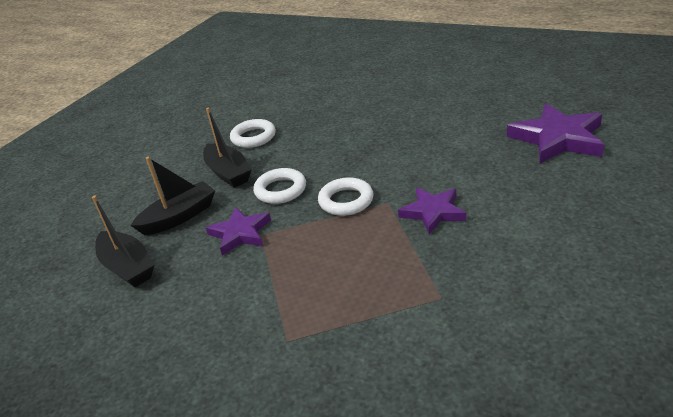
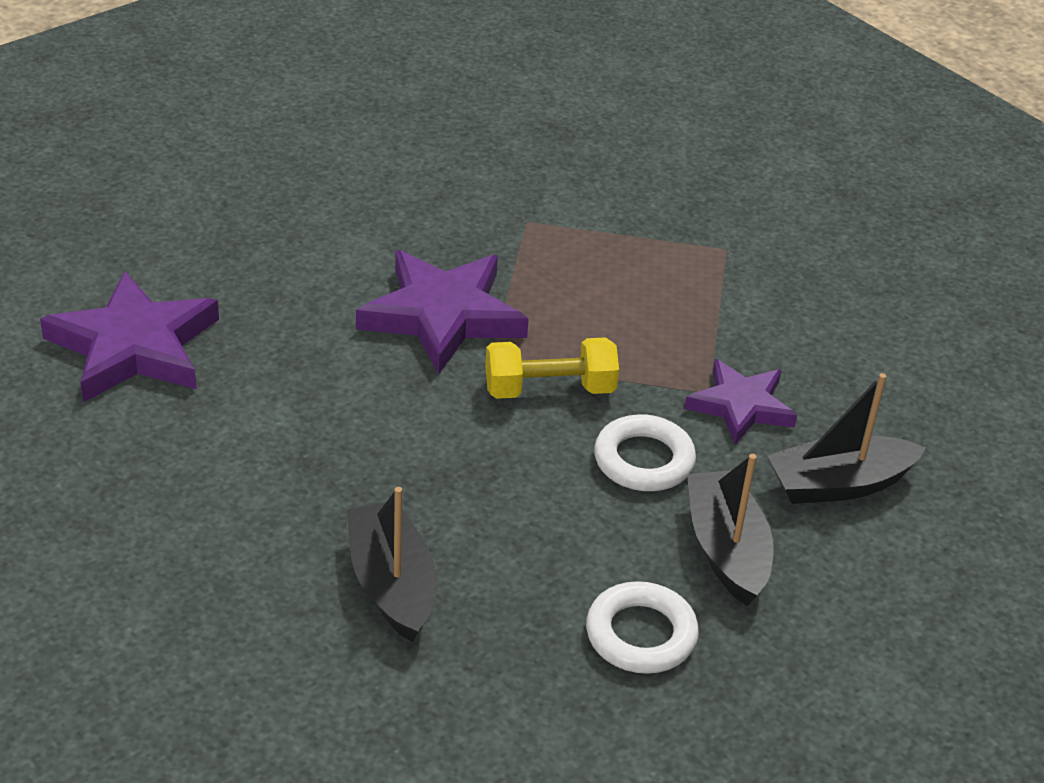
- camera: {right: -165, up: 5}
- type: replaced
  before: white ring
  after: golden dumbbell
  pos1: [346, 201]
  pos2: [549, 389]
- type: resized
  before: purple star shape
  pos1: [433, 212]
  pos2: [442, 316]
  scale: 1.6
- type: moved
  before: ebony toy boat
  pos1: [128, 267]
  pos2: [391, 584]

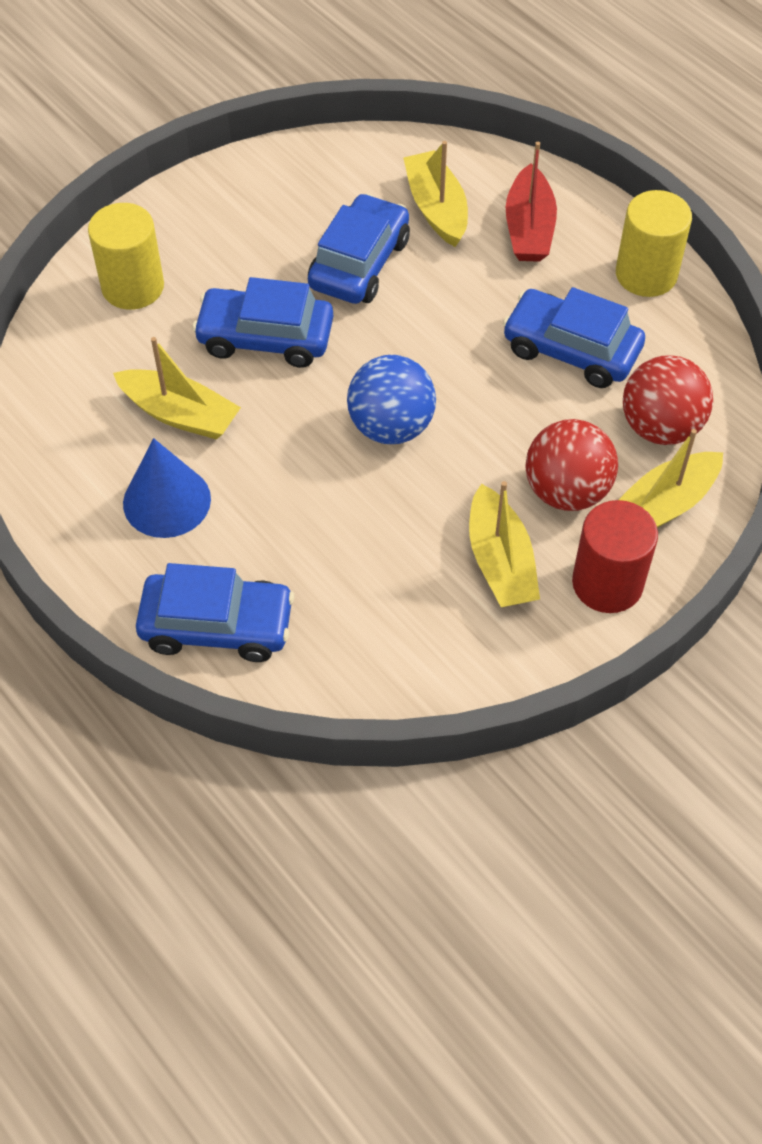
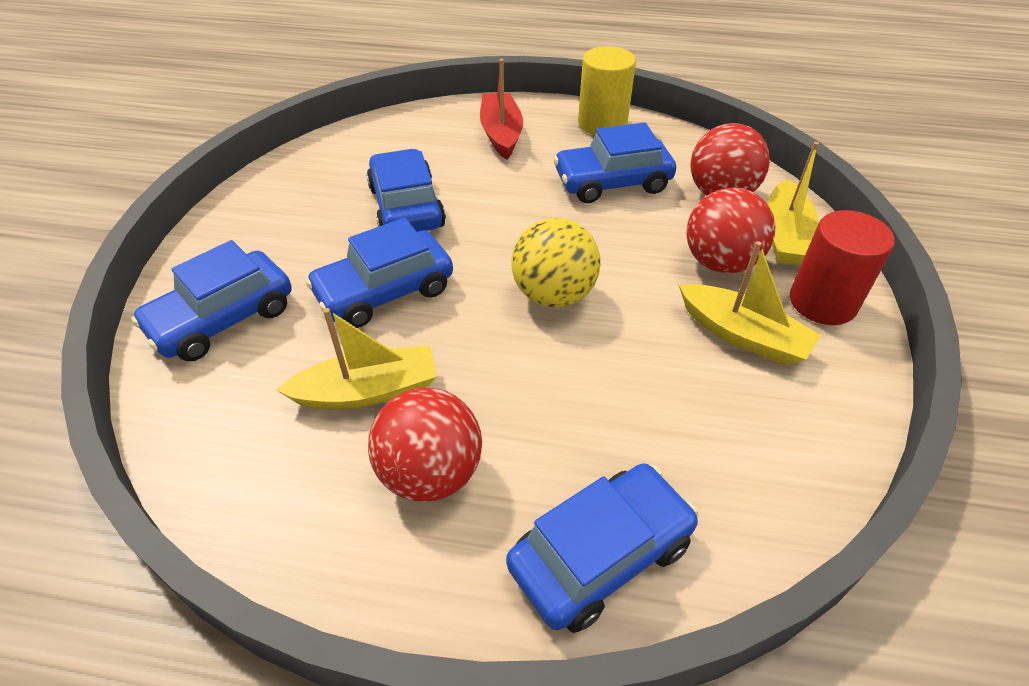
- camera: {right: -40, up: -10}
- type: removed
  before: golden toy boat
  pos1: [436, 208]
- type: turned
  before: scarlet toy boat
  pos1: [529, 228]
  pos2: [501, 134]
  turn: -150
- type: replaced
  before: golden cylinder shape
  after: blue car
  pos1: [133, 287]
  pos2: [222, 318]
- type: recoloured
  before: blue sphere
  after: golden sphere
  pos1: [391, 426]
  pos2: [553, 295]
- type: replaced
  before: blue cone
  after: scarlet sphere
  pos1: [167, 501]
  pos2: [430, 473]

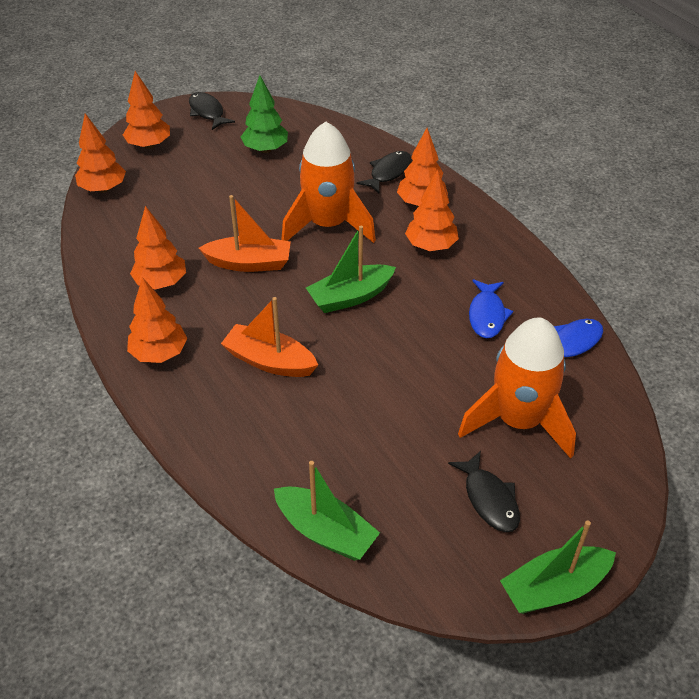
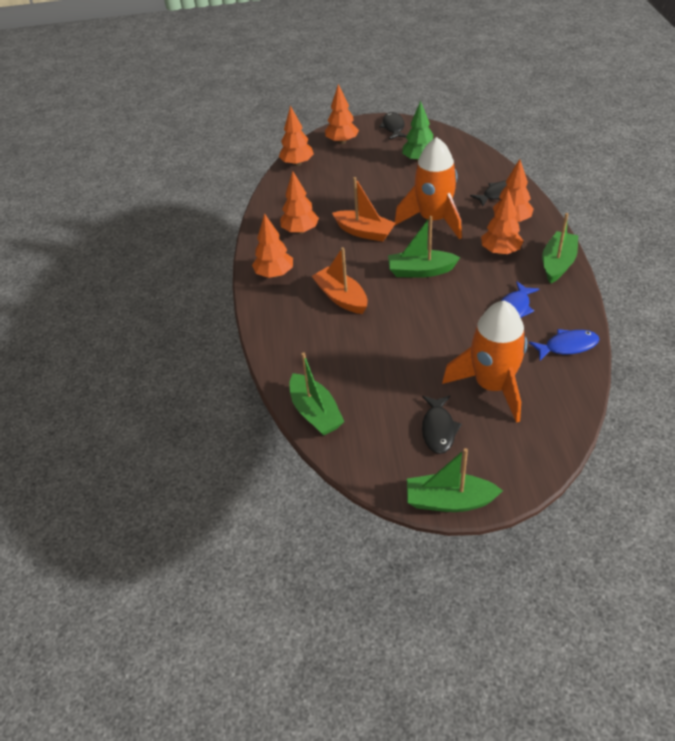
- camera: {right: 30, up: 0}
- type: added
  after: green toy boat
  pos2: [557, 263]

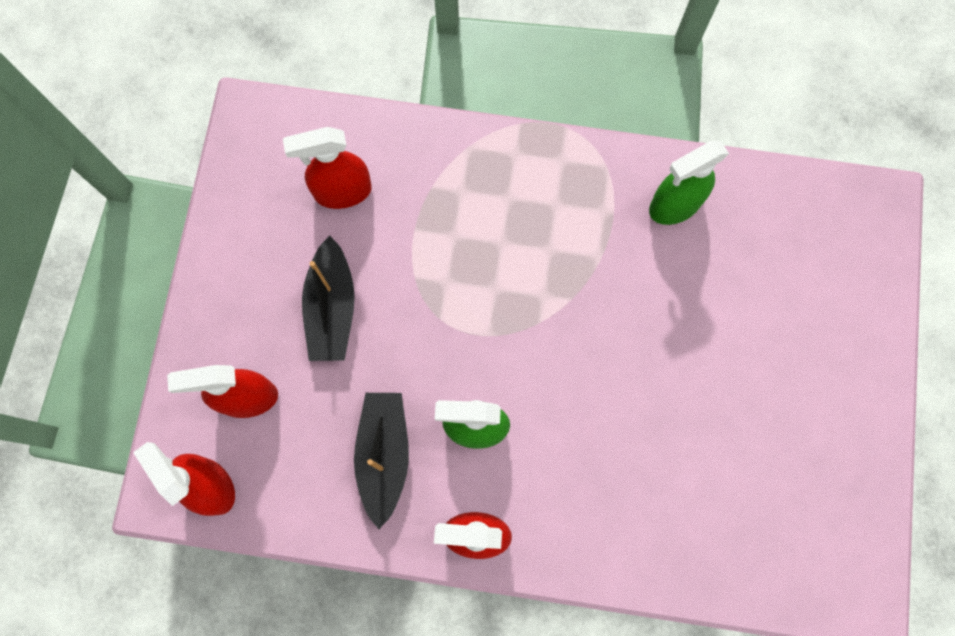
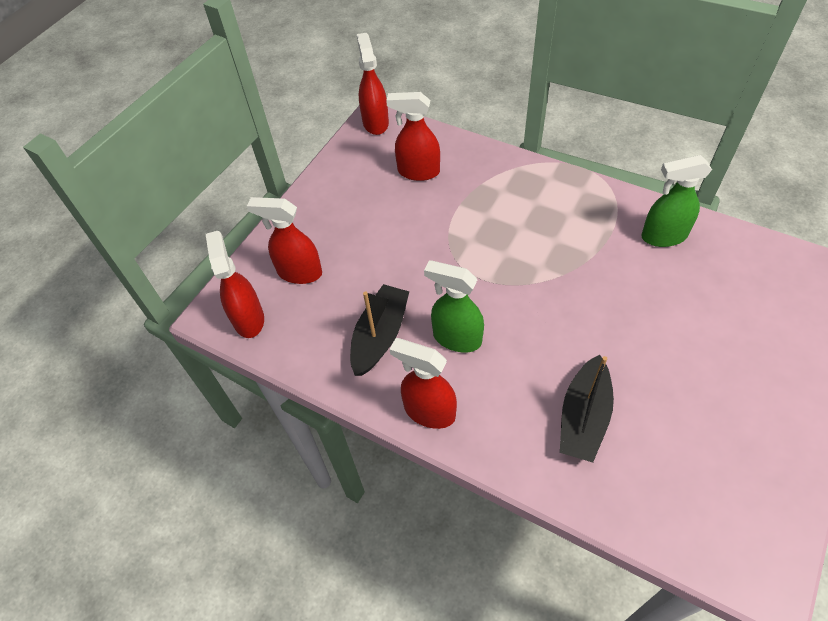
- camera: {right: 25, up: -20}
- type: moved
  before: ebony toy boat
  pos1: [332, 308]
  pos2: [584, 417]
- type: added
  after: scarlet spray bottle
  pos2: [375, 122]

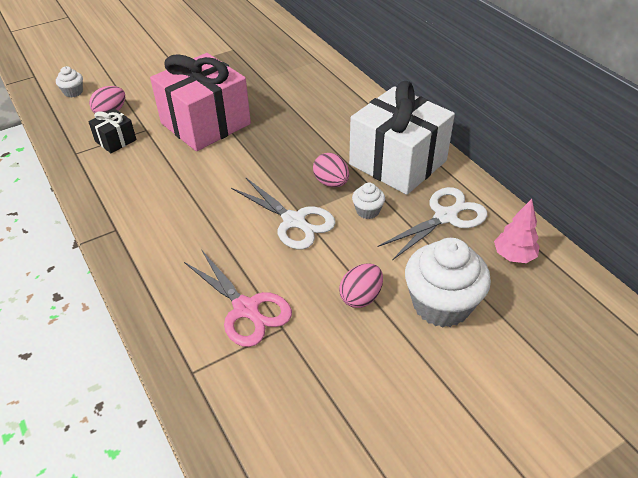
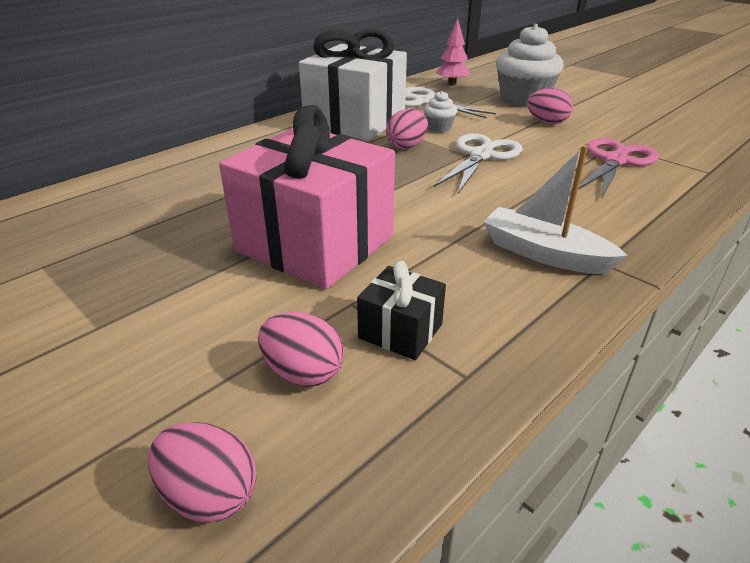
- camera: {right: -105, up: -10}
- type: replaced
  before: white cupcake
  after: pink egg
  pos1: [73, 92]
  pos2: [209, 495]
- type: added
  after: white toy boat
  pos2: [544, 254]

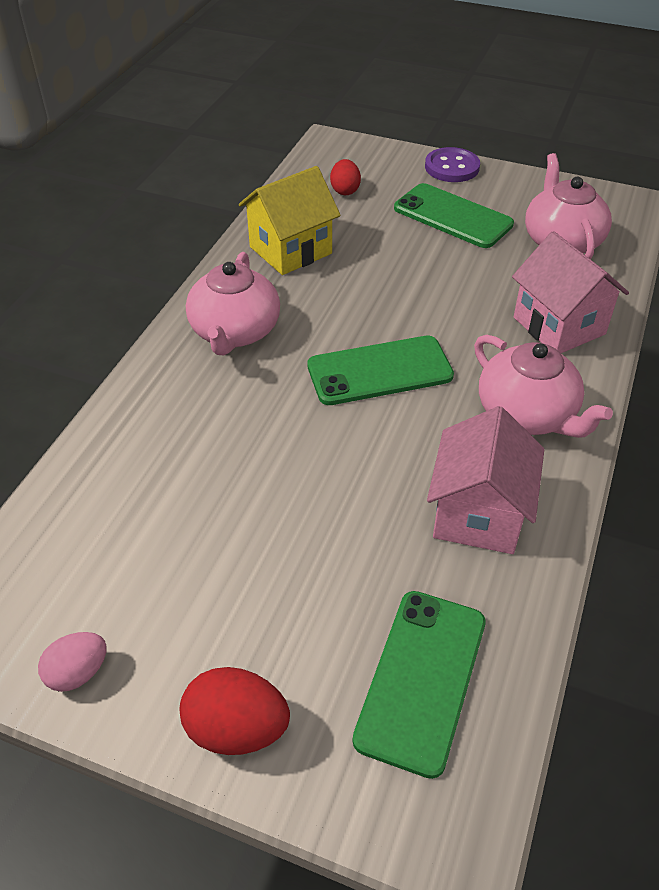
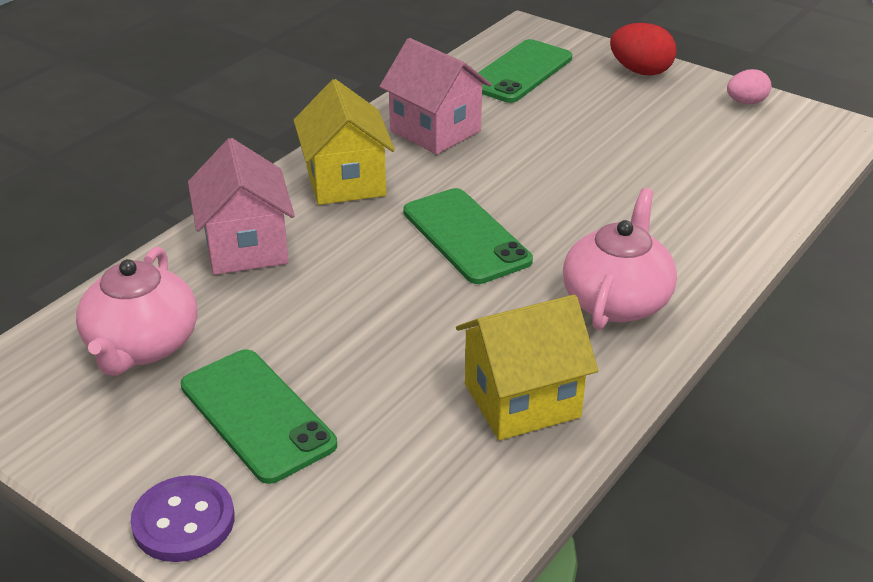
- camera: {right: -165, up: -10}
- type: removed
  before: scarlet egg
  pos1: [345, 190]
- type: turned
  before: green phone
  pos1: [379, 371]
  pos2: [466, 236]
  turn: 60
- type: replaced
  before: pink tea pot
  after: golden cottage
  pos1: [527, 414]
  pos2: [345, 181]
- type: turned
  before: pink cottage
  pos1: [478, 514]
  pos2: [435, 131]
  turn: -75

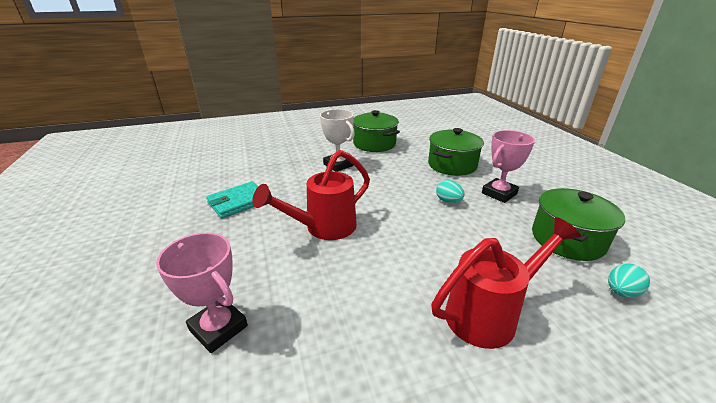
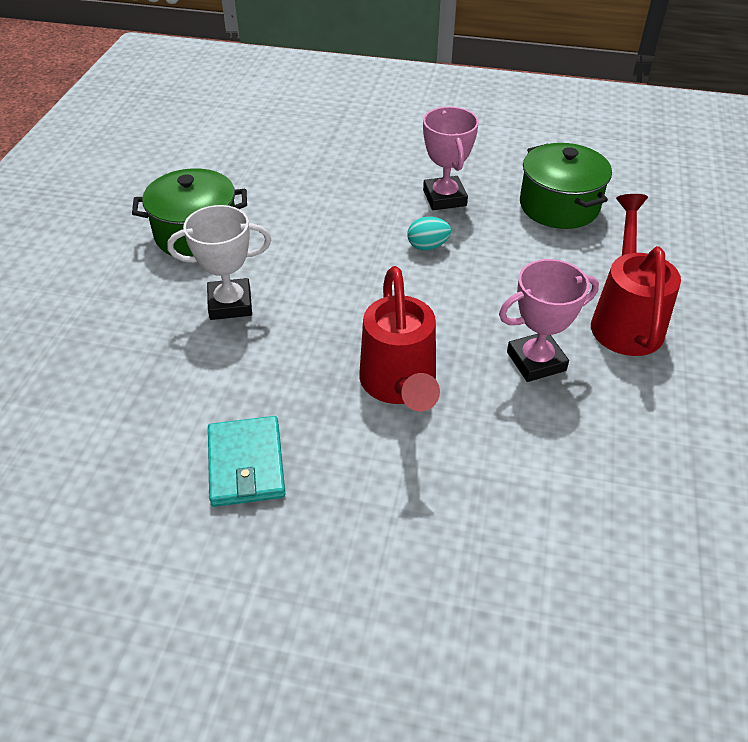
- camera: {right: -60, up: 15}
- type: removed
  before: green pot
  pos1: [452, 165]
- type: moved
  before: pink trophy
  pos1: [218, 328]
  pos2: [536, 361]
- type: removed
  before: turquoise egg
  pos1: [621, 292]

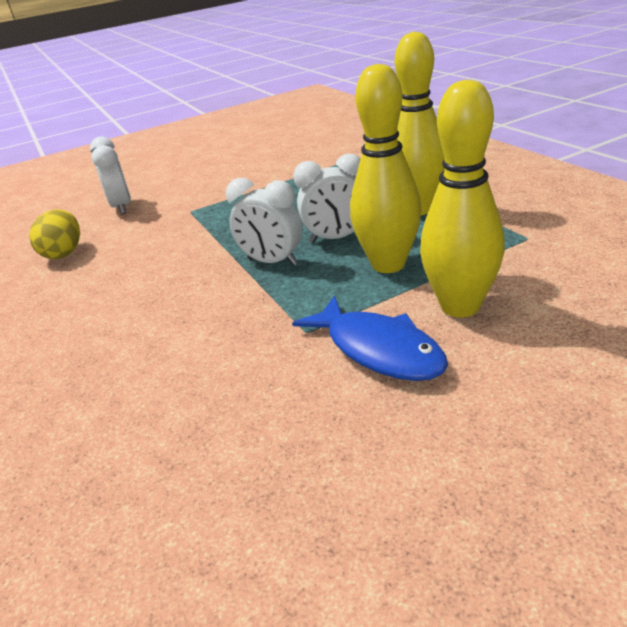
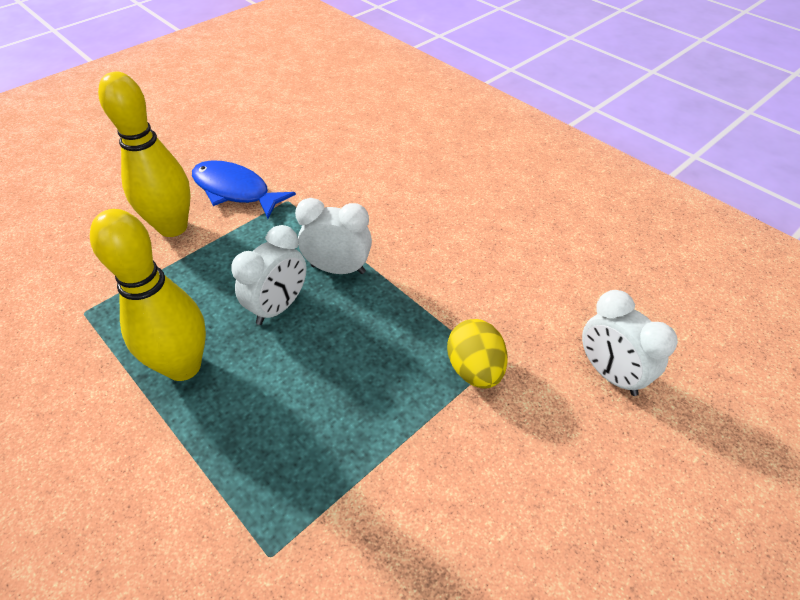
- camera: {right: 160, up: 15}
- type: removed
  before: golden bowling pin
  pos1: [388, 264]
- type: turned
  before: white alarm clock
  pos1: [336, 238]
  pos2: [278, 307]
  turn: 150
- type: moved
  before: golden egg
  pos1: [64, 253]
  pos2: [475, 369]

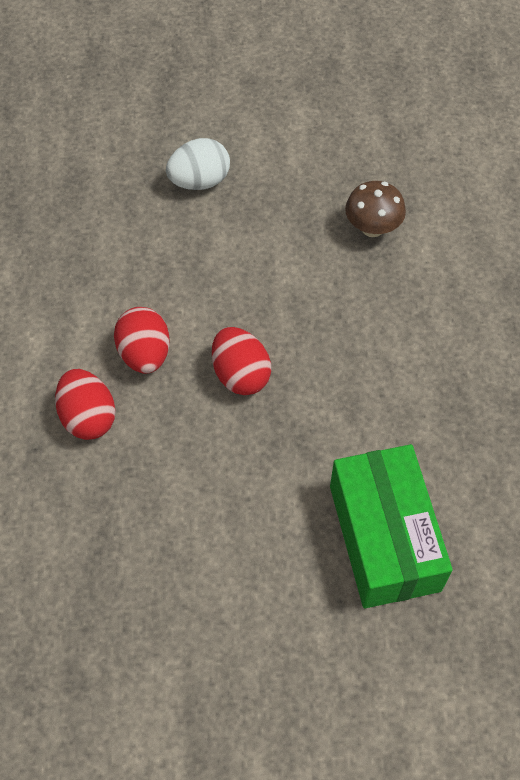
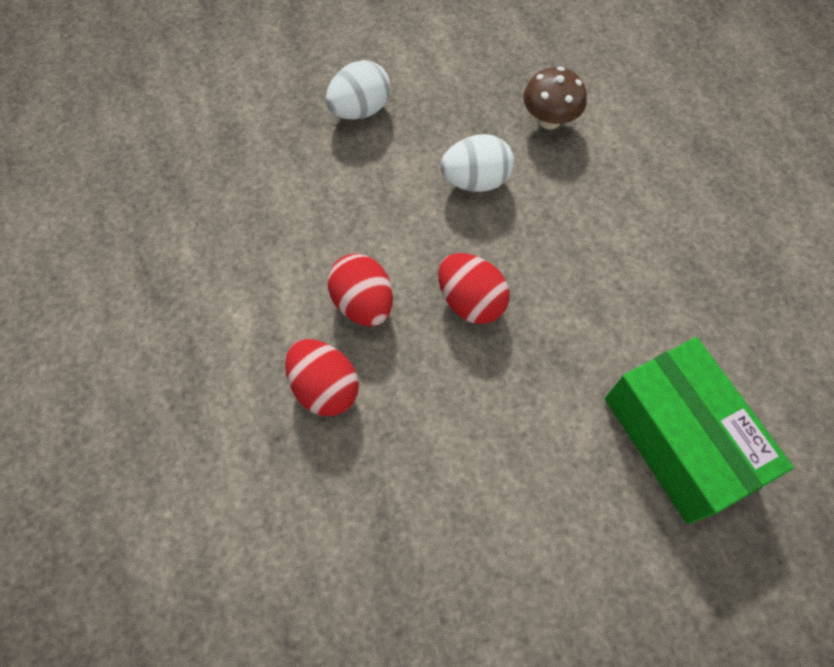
- camera: {right: -15, up: 5}
- type: added
  after: white egg
  pos2: [475, 180]

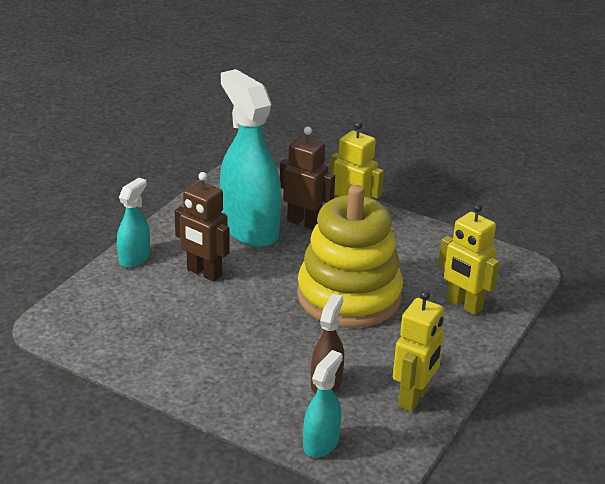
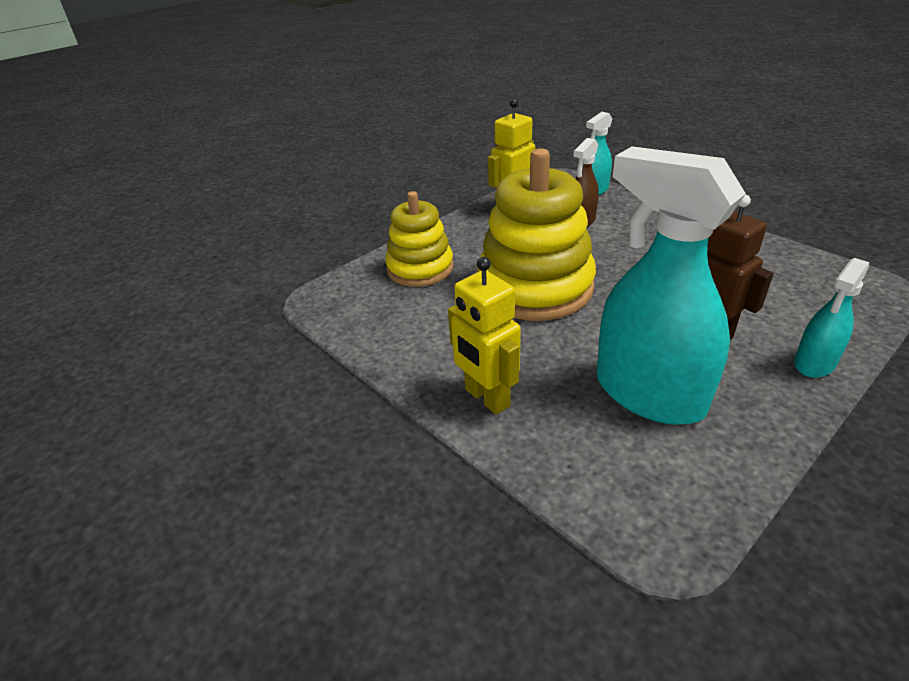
- camera: {right: -160, up: 5}
- type: turned
  before: turquoise spray bottle
  pos1: [249, 229]
  pos2: [648, 393]
  turn: 150
- type: removed
  before: russet robot
  pos1: [304, 222]
- type: replaced
  before: golden robot
  after: golden stacking toy
  pos1: [463, 305]
  pos2: [420, 268]

